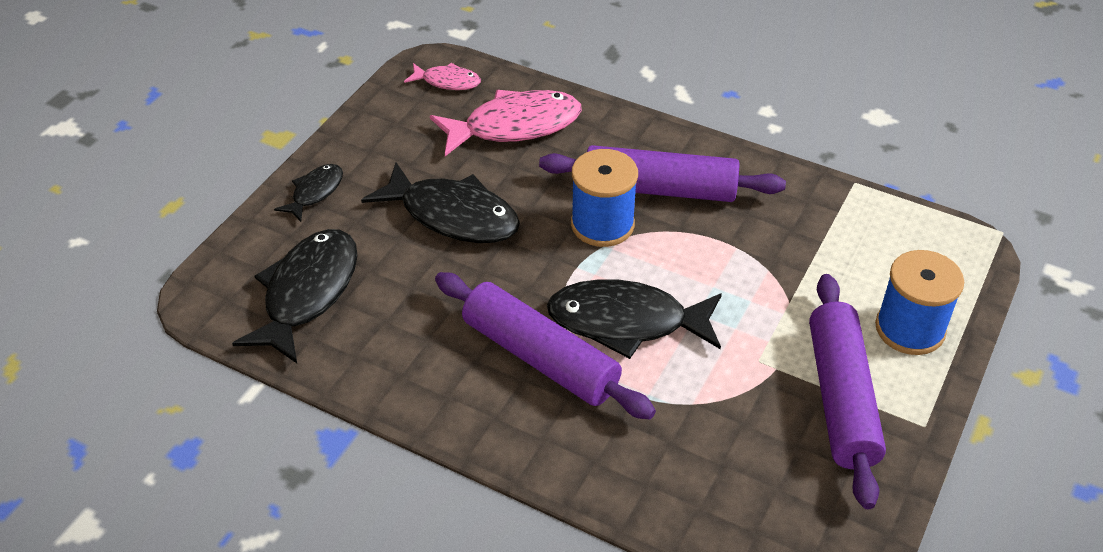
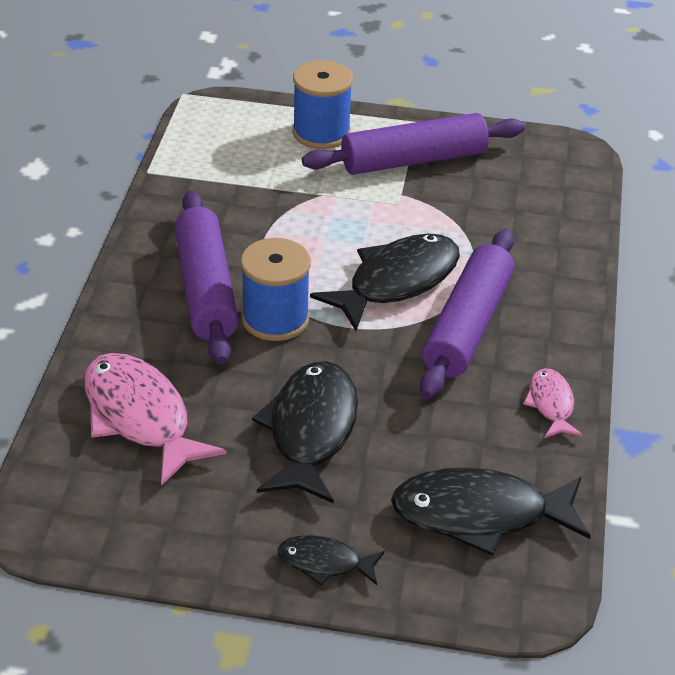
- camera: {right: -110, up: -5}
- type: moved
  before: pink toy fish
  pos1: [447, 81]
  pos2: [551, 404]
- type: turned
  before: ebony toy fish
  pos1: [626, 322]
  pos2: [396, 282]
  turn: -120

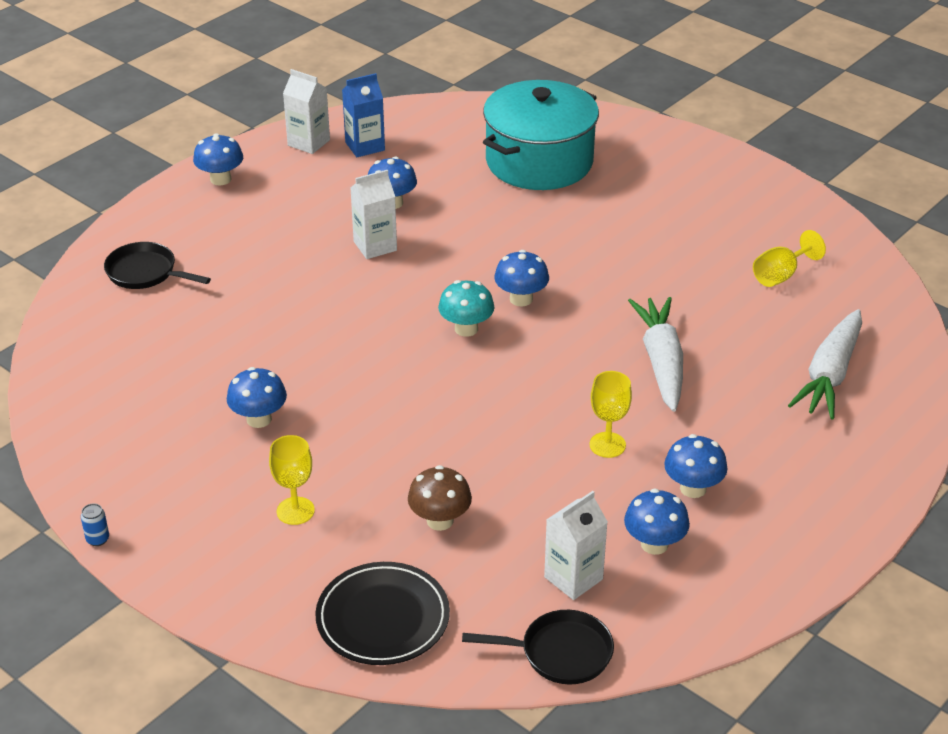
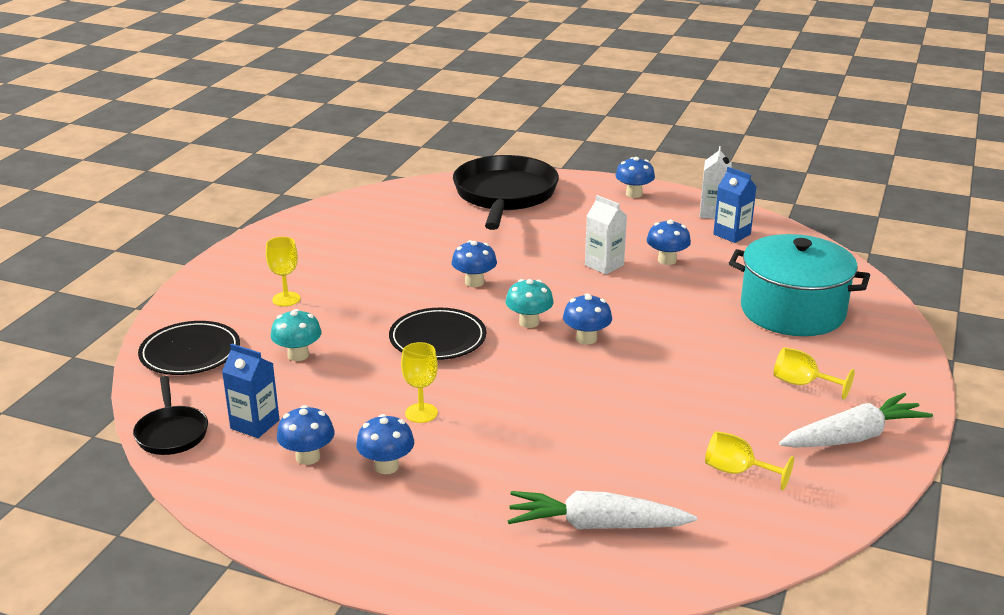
- camera: {right: 70, up: -10}
- type: resized
  before: ebony pan
  pos1: [145, 273]
  pos2: [504, 195]
  scale: 2.06
- type: moved
  before: white carrot
  pos1: [661, 362]
  pos2: [853, 437]
- type: moved
  before: blue mushroom
  pos1: [259, 419]
  pos2: [474, 282]
- type: recoloured
  before: russet mushroom
  after: turquoise mushroom
  pos1: [440, 520]
  pos2: [298, 355]
- type: recoloured
  before: white milk carton
  after: blue milk carton
  pos1: [573, 578]
  pos2: [255, 424]
- type: removed
  before: blue tin
  pos1: [98, 539]
- type: added
  after: ebony plate
  pos2: [437, 339]
- type: added
  after: golden goblet
  pos2: [802, 384]

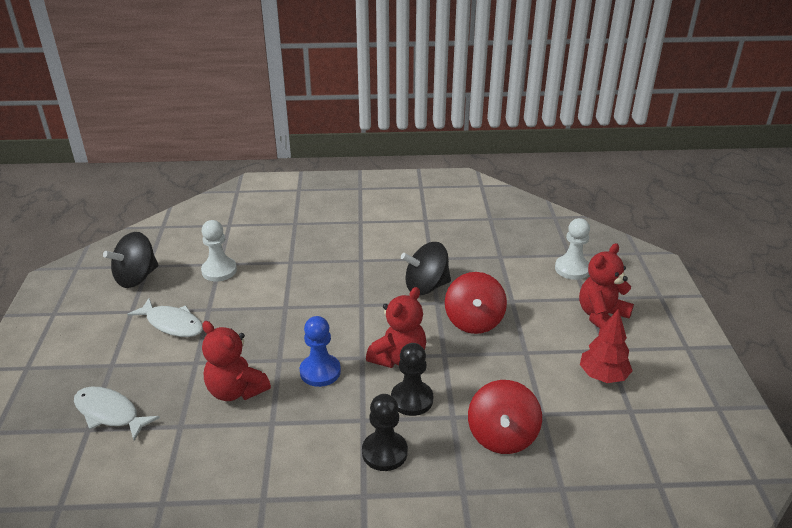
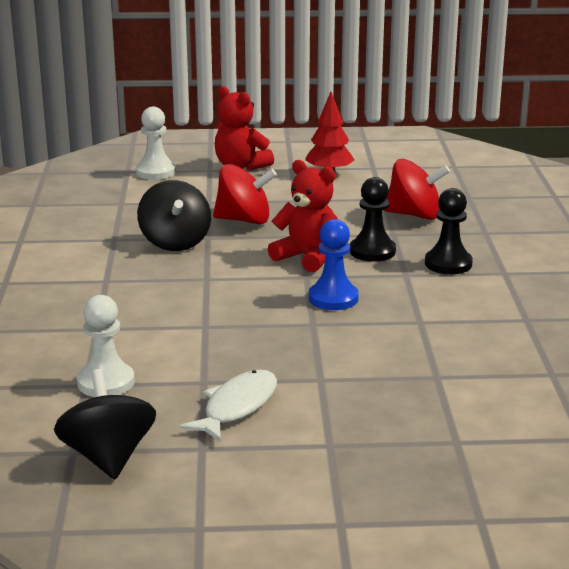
- camera: {right: -90, up: -10}
- type: turned
  before: ebony toy top
  pos1: [136, 278]
  pos2: [108, 457]
  turn: -150
- type: removed
  before: scarlet stuffed bear
  pos1: [236, 390]
- type: removed
  before: white toy fish
  pos1: [110, 413]

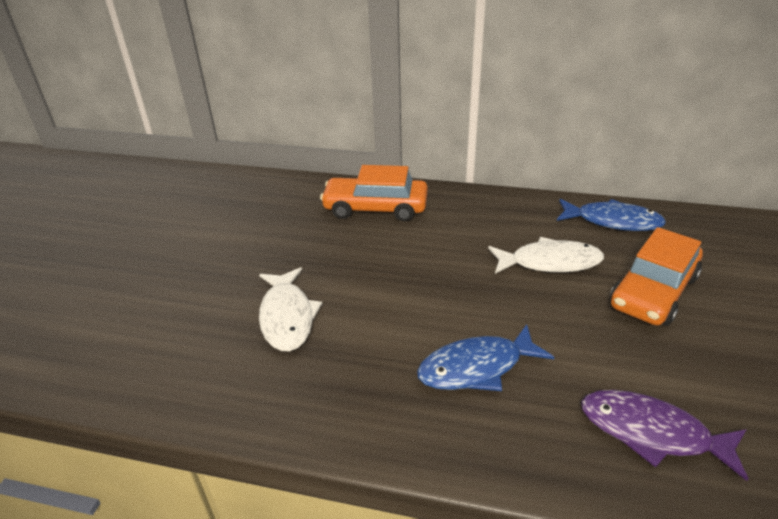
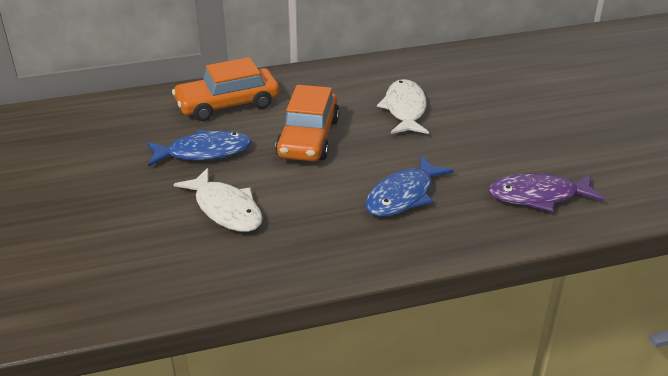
- camera: {right: -30, up: 0}
- type: moved
  before: blue toy fish
  pos1: [613, 221]
  pos2: [204, 152]
- type: moved
  before: bright orange car
  pos1: [653, 291]
  pos2: [308, 138]
- type: turned
  before: white toy fish
  pos1: [550, 262]
  pos2: [405, 109]
  turn: -60

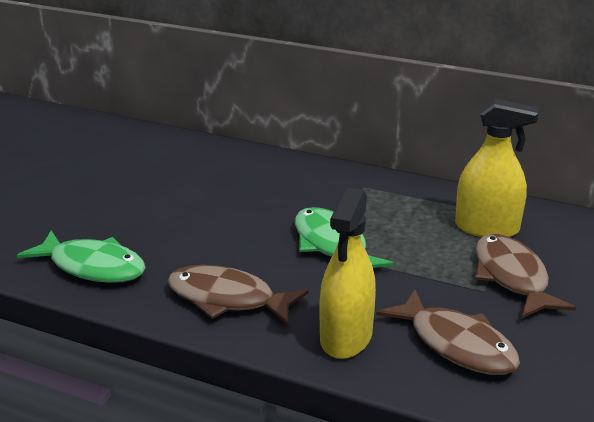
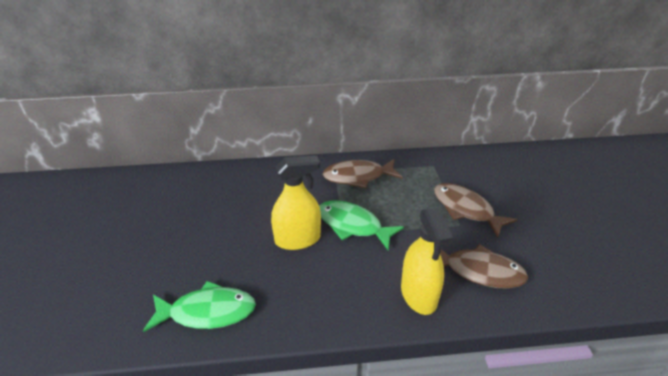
- camera: {right: -30, up: 10}
- type: moved
  before: golden spray bottle
  pos1: [486, 228]
  pos2: [297, 239]
- type: moved
  before: russet toy fish
  pos1: [227, 299]
  pos2: [358, 176]

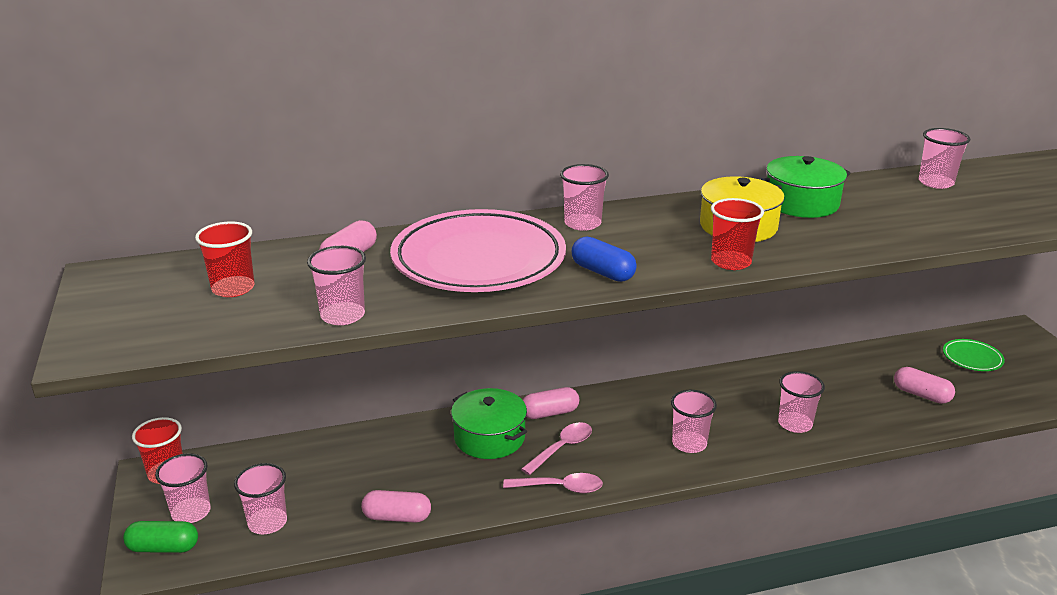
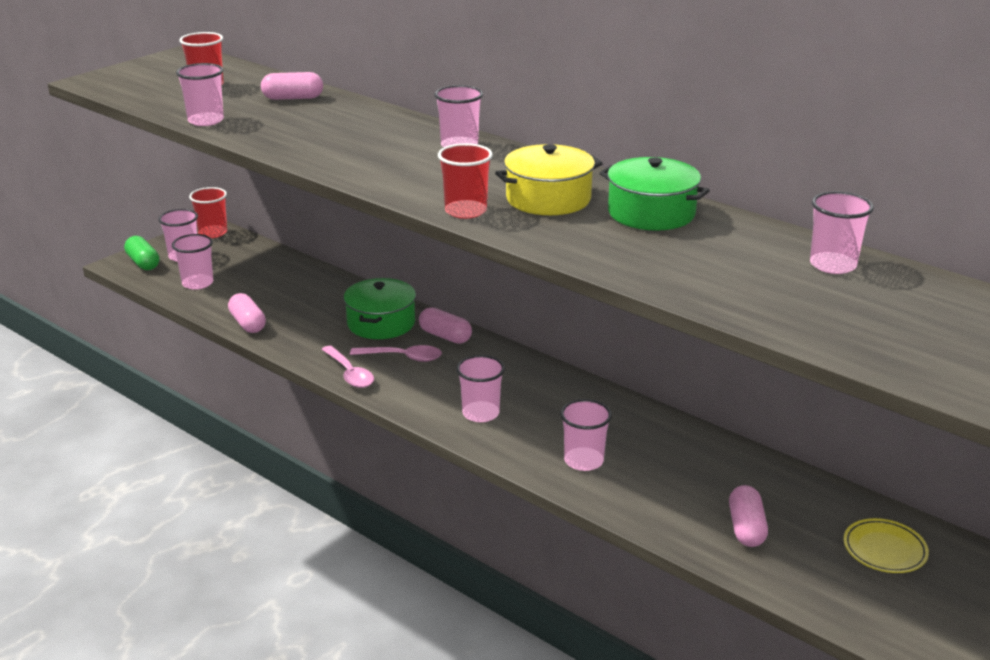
- camera: {right: 55, up: 0}
- type: removed
  before: pink plate
  pos1: [478, 260]
- type: removed
  before: blue pill
  pos1: [602, 272]
- type: recoloured
  before: green plate
  after: golden plate
  pos1: [972, 358]
  pos2: [884, 550]

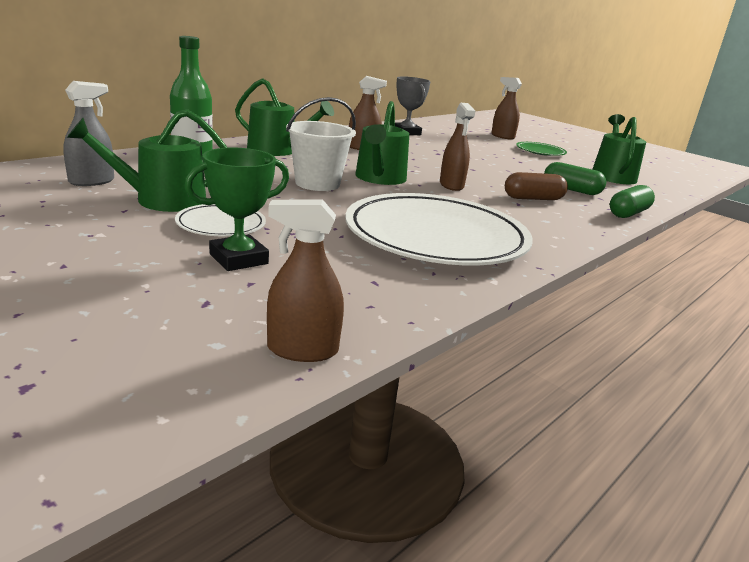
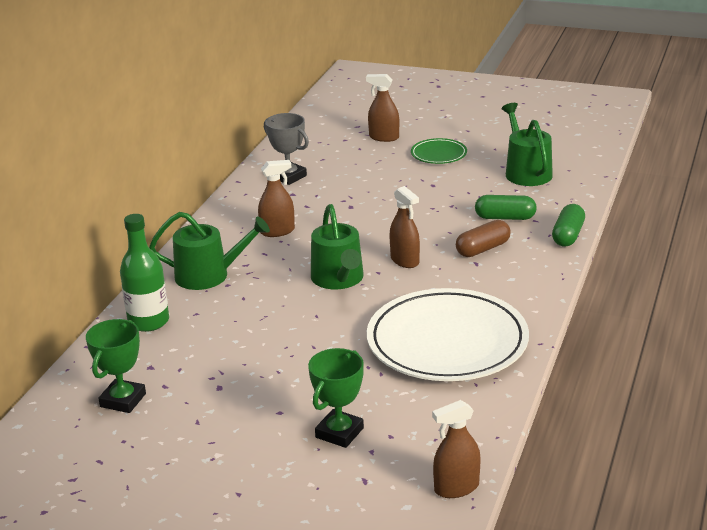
- camera: {right: -20, up: 5}
- type: replaced
  before: ash-grey spray bottle
  after: green trophy
  pos1: [91, 181]
  pos2: [123, 400]
- type: removed
  before: white pail
  pos1: [317, 183]
- type: removed
  before: green watering pot
  pos1: [162, 200]
- type: removed
  before: white plate
  pos1: [221, 224]

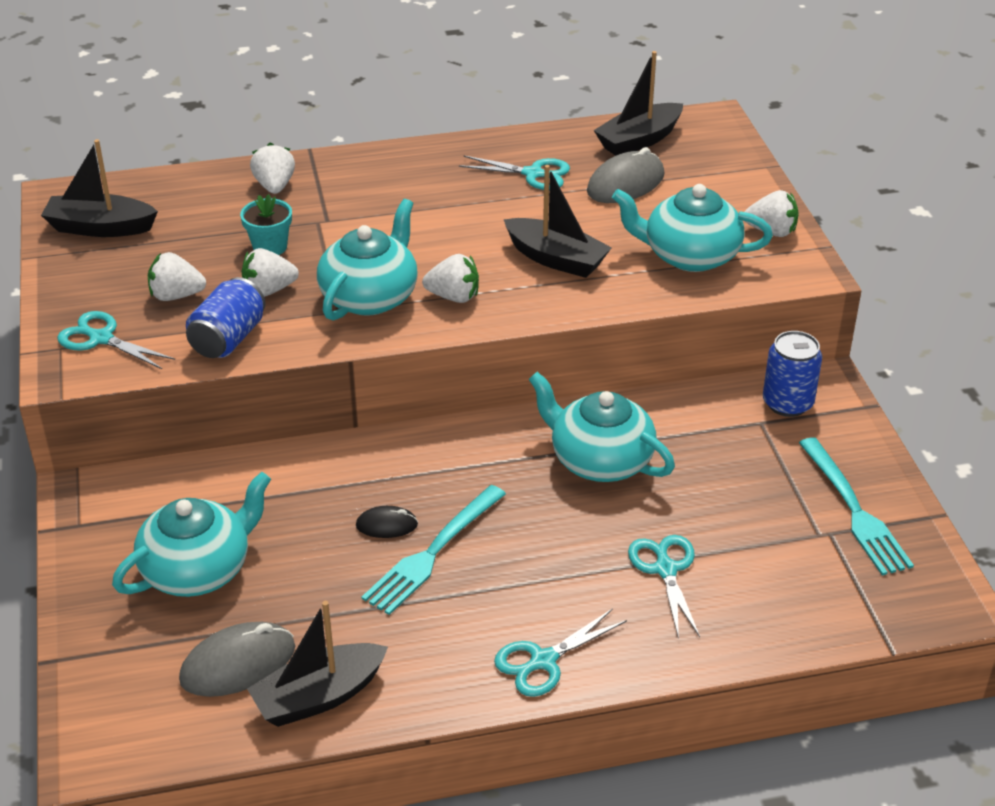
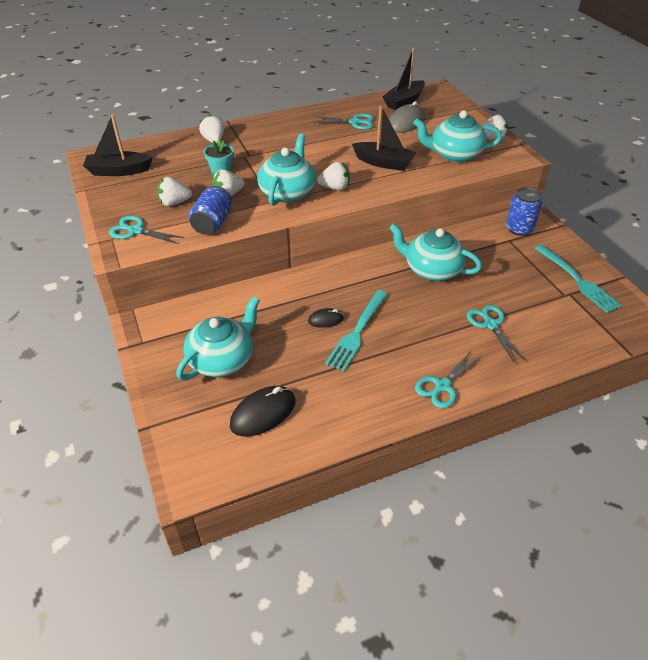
- camera: {right: -10, up: 5}
- type: removed
  before: ebony toy boat
  pos1: [319, 696]
- type: recoloured
  before: ash-grey mouse
  after: ebony mouse
  pos1: [238, 664]
  pos2: [263, 413]

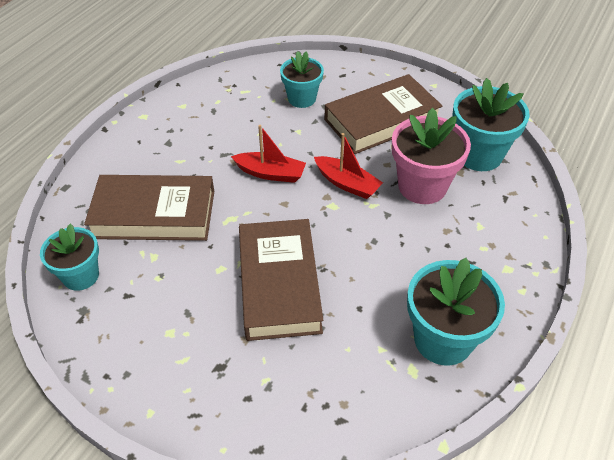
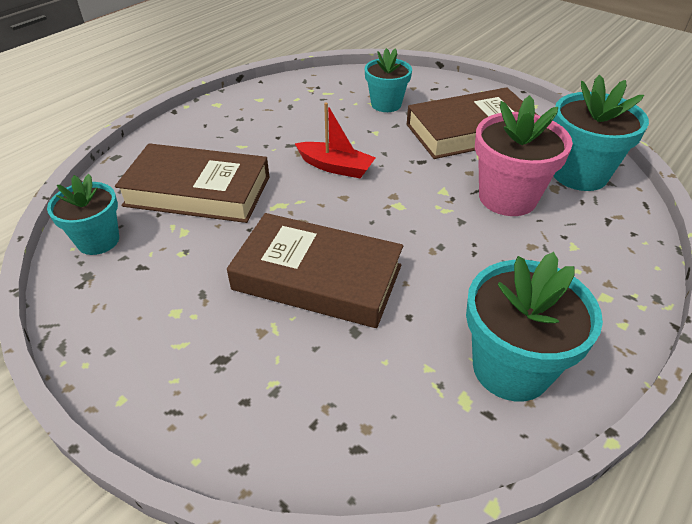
- camera: {right: 10, up: -5}
- type: removed
  before: scarlet toy boat
  pos1: [347, 183]
- type: turned
  before: russet hardcover
  pos1: [279, 284]
  pos2: [317, 277]
  turn: -75

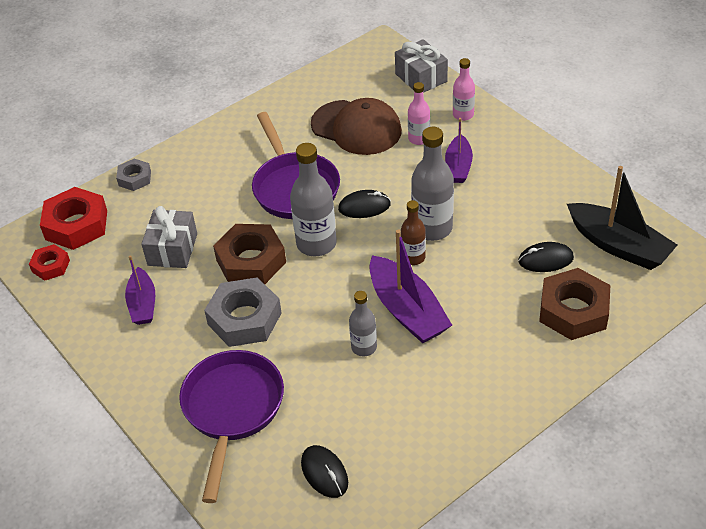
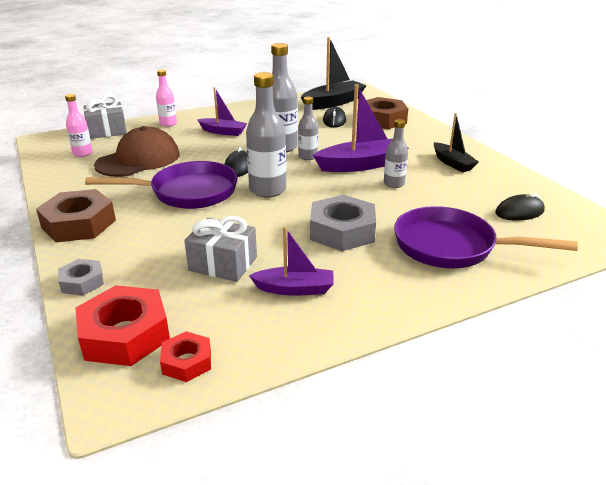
- camera: {right: -80, up: -15}
- type: moved
  before: pink flask
  pos1: [419, 139]
  pos2: [83, 153]
- type: recoloured
  before: russet flask
  after: ash-grey flask
  pos1: [413, 257]
  pos2: [308, 157]
- type: moved
  before: russet nut
  pos1: [251, 261]
  pos2: [79, 224]
- type: added
  after: ebony toy boat
  pos2: [452, 163]

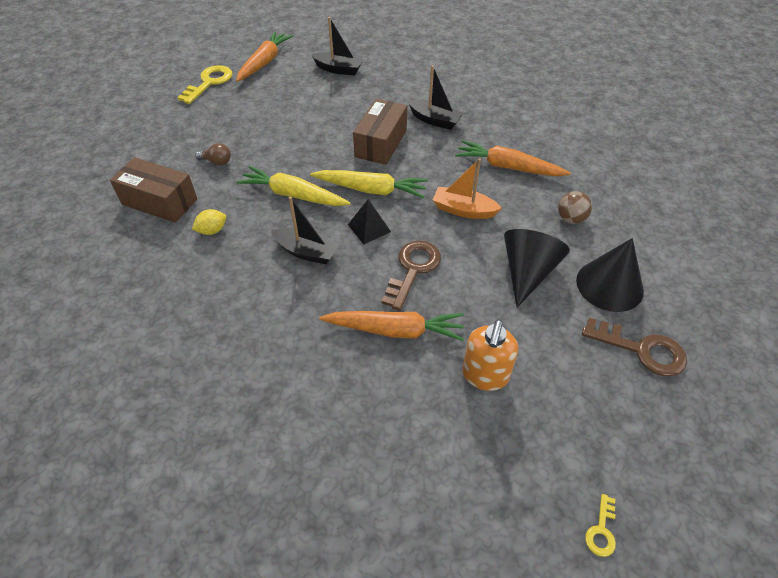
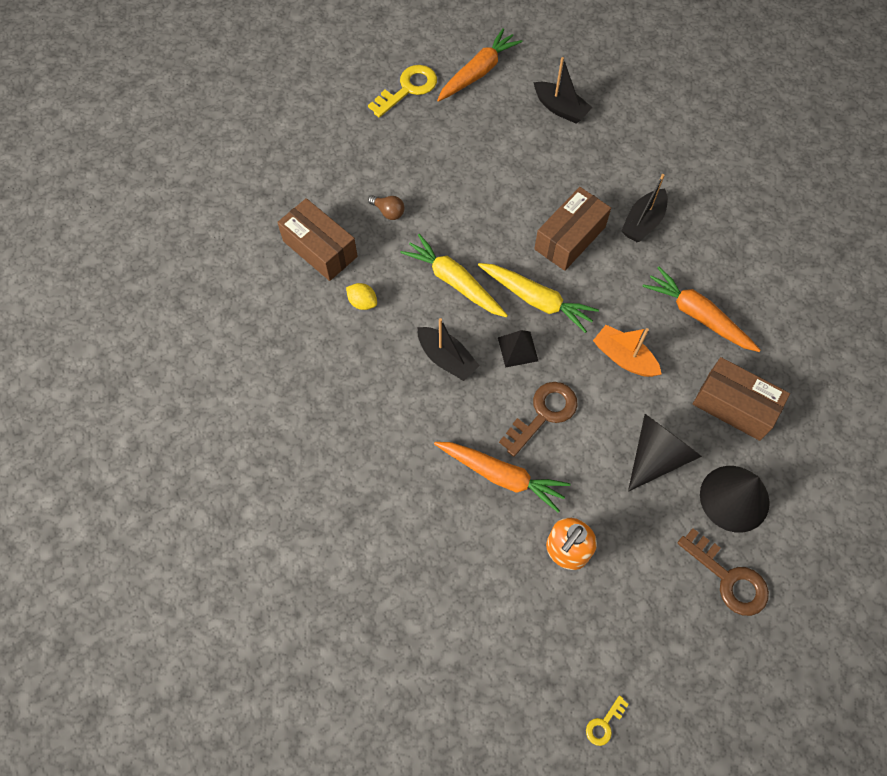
- camera: {right: 20, up: 15}
- type: turned
  before: ebony toy boat
  pos1: [435, 120]
  pos2: [643, 222]
  turn: 75
- type: replaced
  before: russet sphere
  after: russet box
  pos1: [571, 219]
  pos2: [734, 406]
- type: turned
  before: golden citrus fruit
  pos1: [212, 230]
  pos2: [362, 302]
  turn: 45

